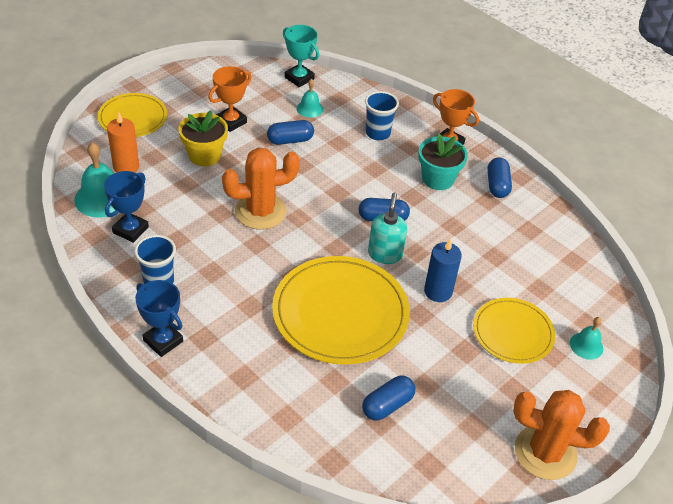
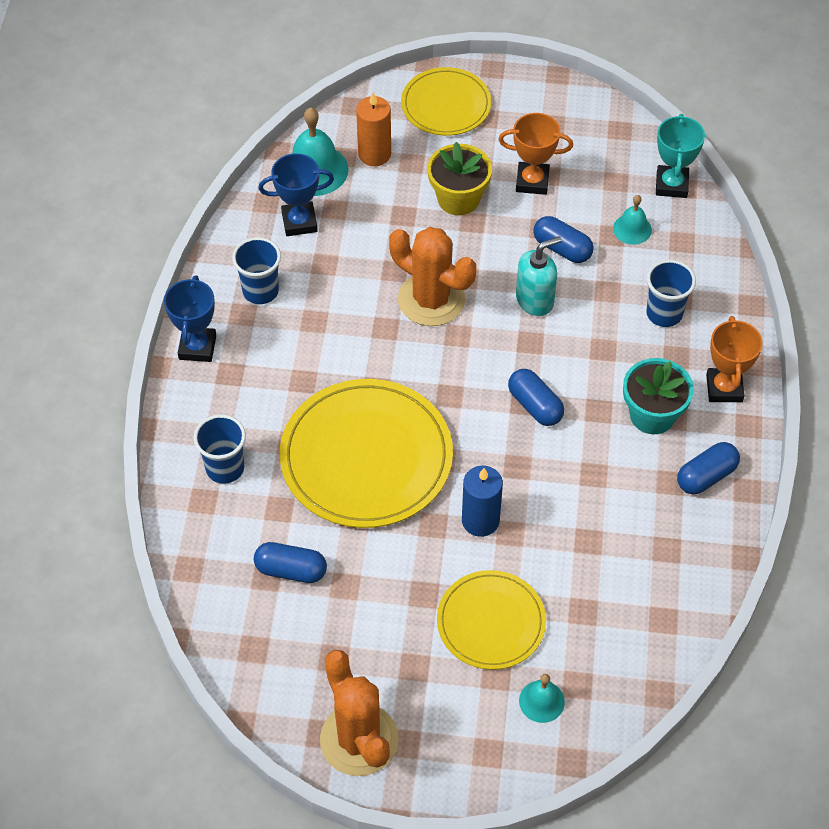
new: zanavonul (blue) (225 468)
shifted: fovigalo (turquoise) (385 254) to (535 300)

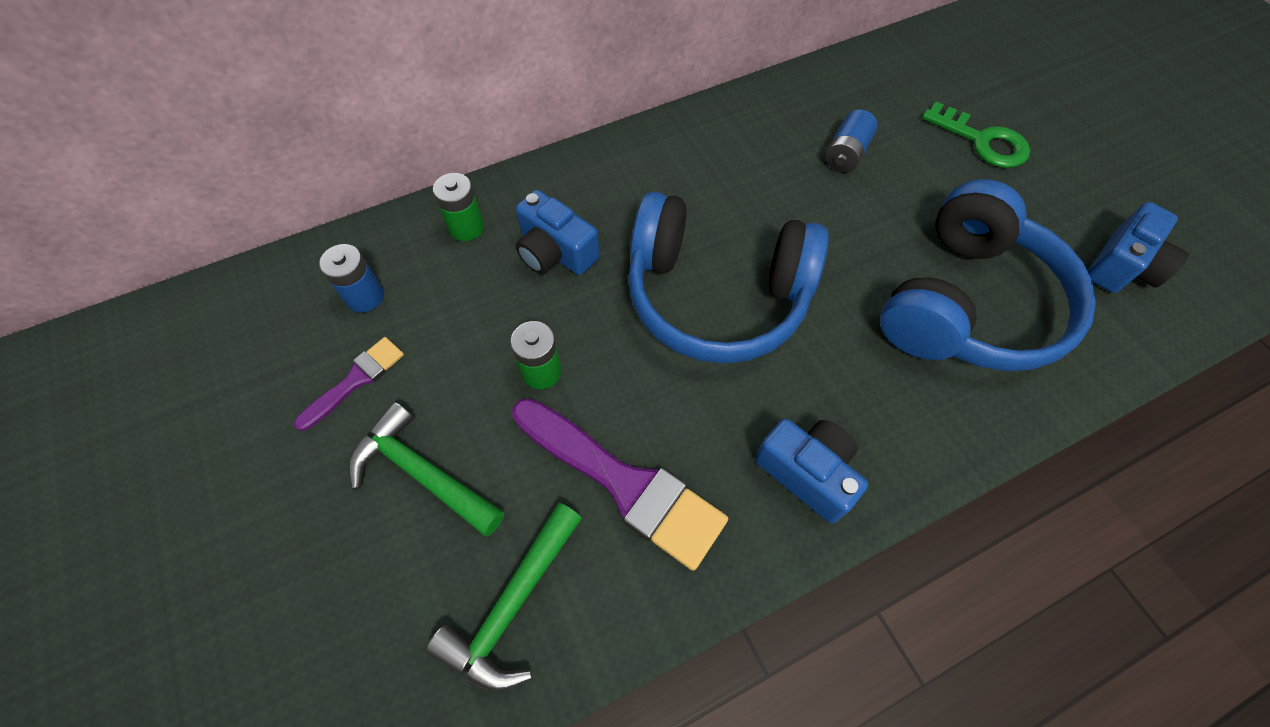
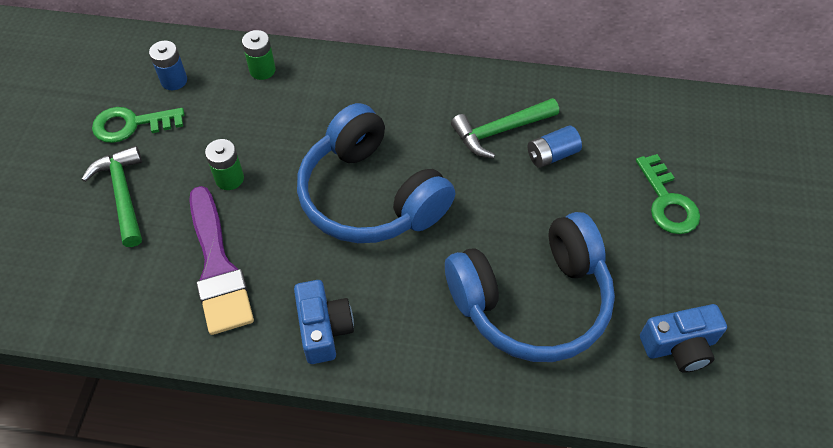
gone: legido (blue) (555 252)
shifted: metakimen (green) (512 606) to (500 131)
swapped: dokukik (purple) (356 380) to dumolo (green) (131 125)

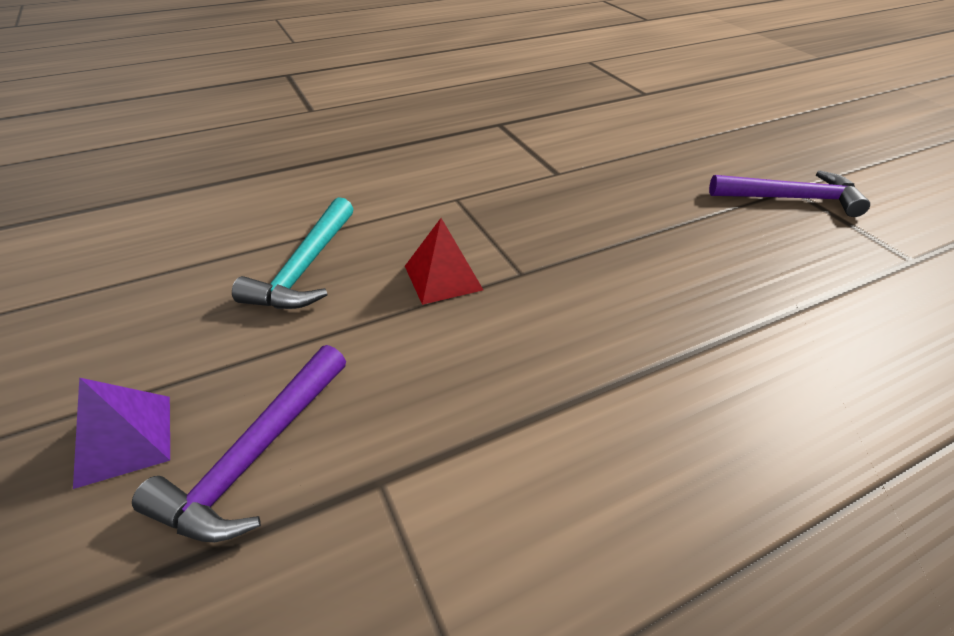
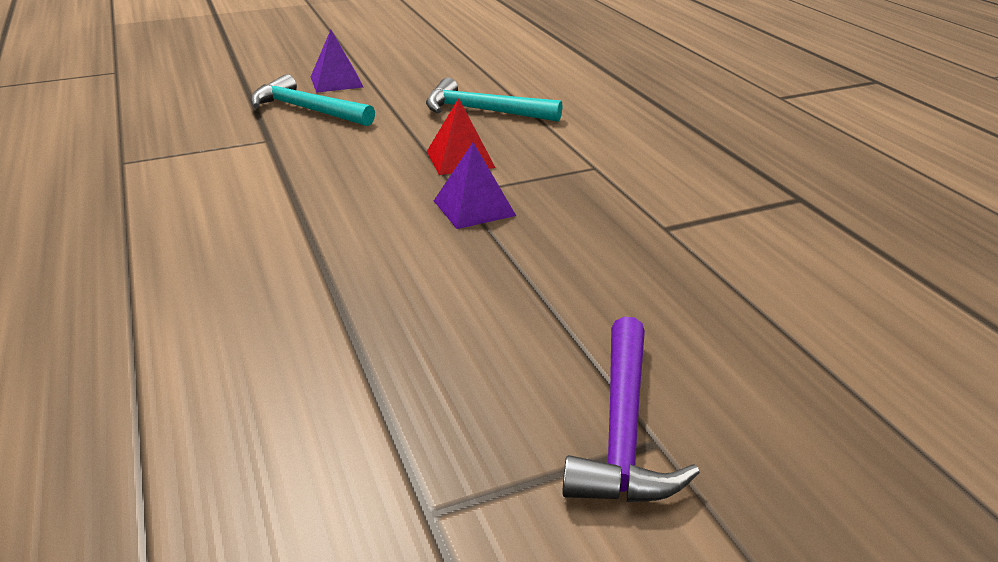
new: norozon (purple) (474 208)
repainted: metakimen (purple) (255 455) to metakimen (turquoise) (307 110)

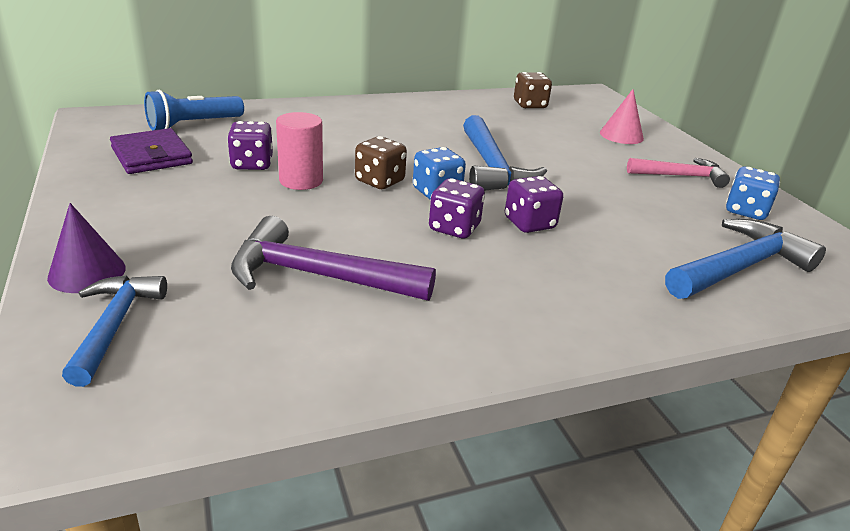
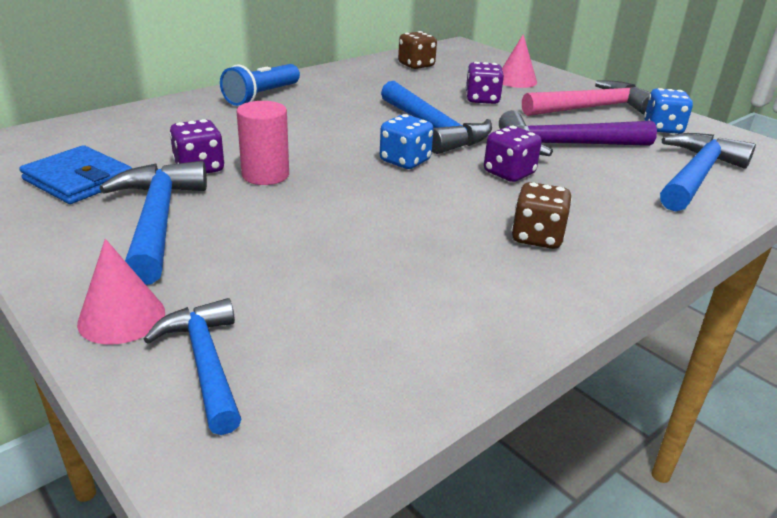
new: metakimen (blue) (158 220)
shifted: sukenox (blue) (193 125) to (262 96); metakimen (purple) (318 276) to (565 145); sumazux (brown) (379 181) to (537 237); sumazux (purple) (454 228) to (482 100)
repainted: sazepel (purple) (87 272) to sazepel (pink) (121 317); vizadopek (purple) (152 156) to vizadopek (blue) (79 180)
scaled: metakimen (pink) (681 176) = (592 108) x1.51

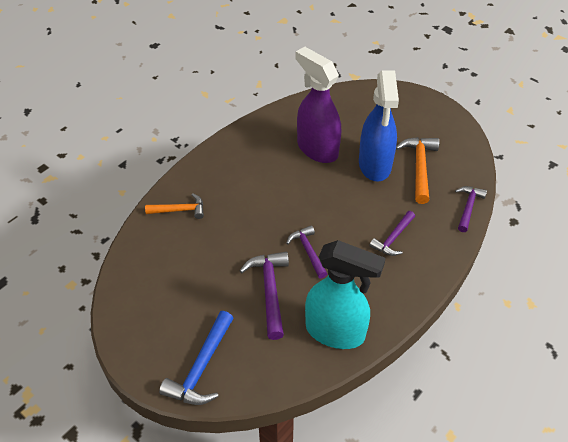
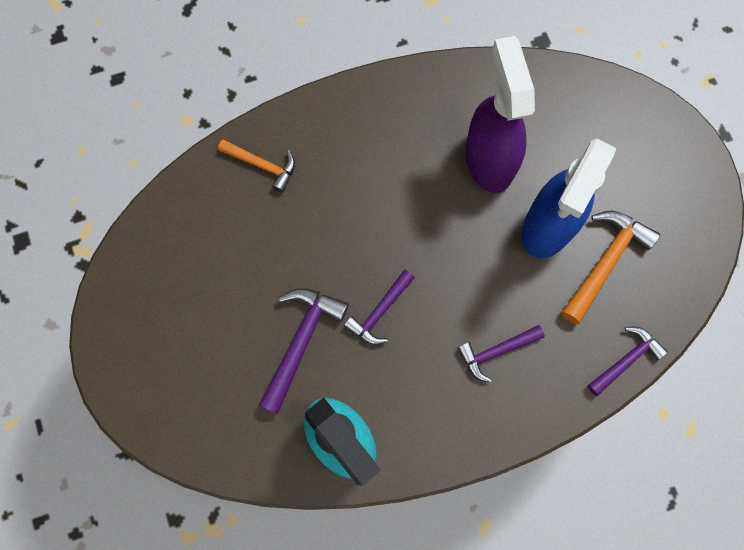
gone: metakimen (blue) (201 367)
rotated: metakimen (purple) (308 251) = (379 312) 150 degrees counterclockwise

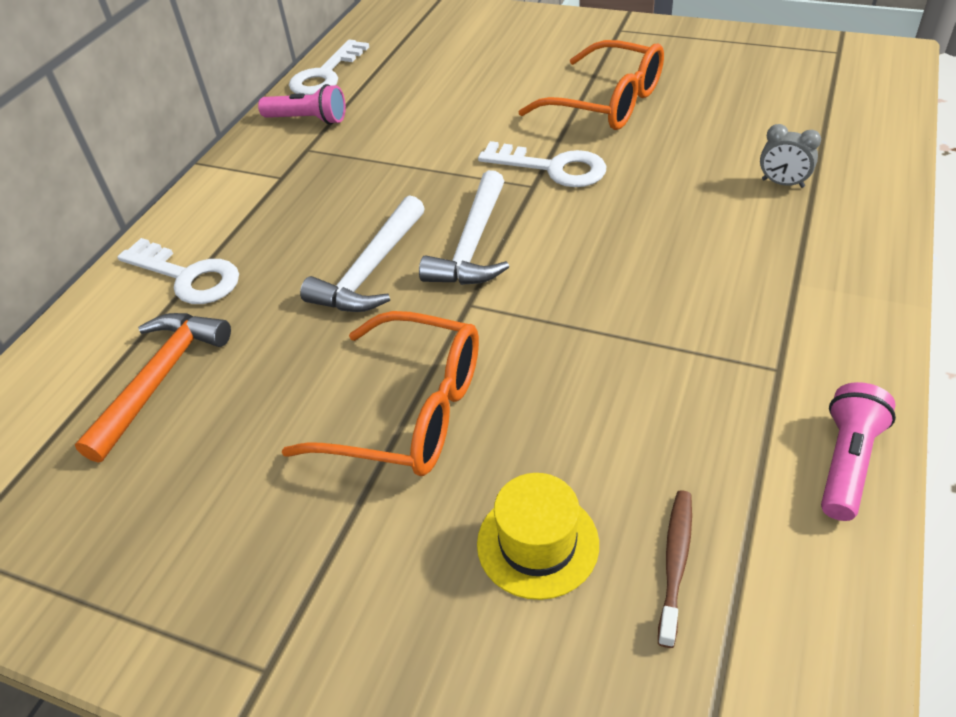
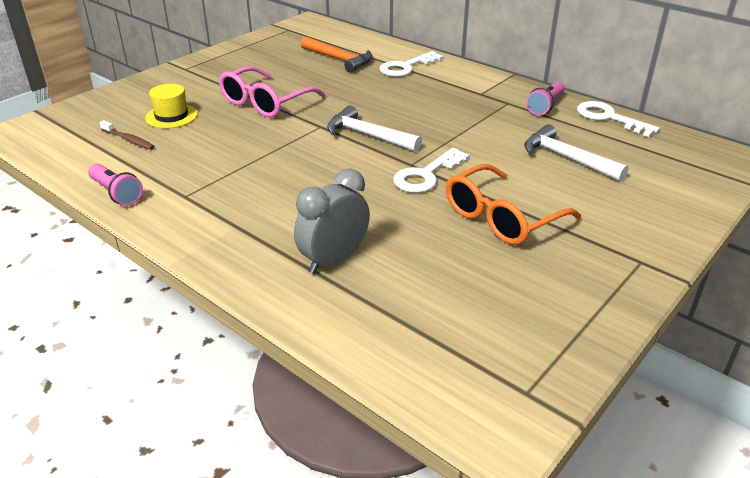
shifted: metakimen (white) (370 271) to (566 158)
repainted: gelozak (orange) (410 412) to gelozak (pink) (265 103)
scaled: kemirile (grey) (782 183) = (334 260) x1.84

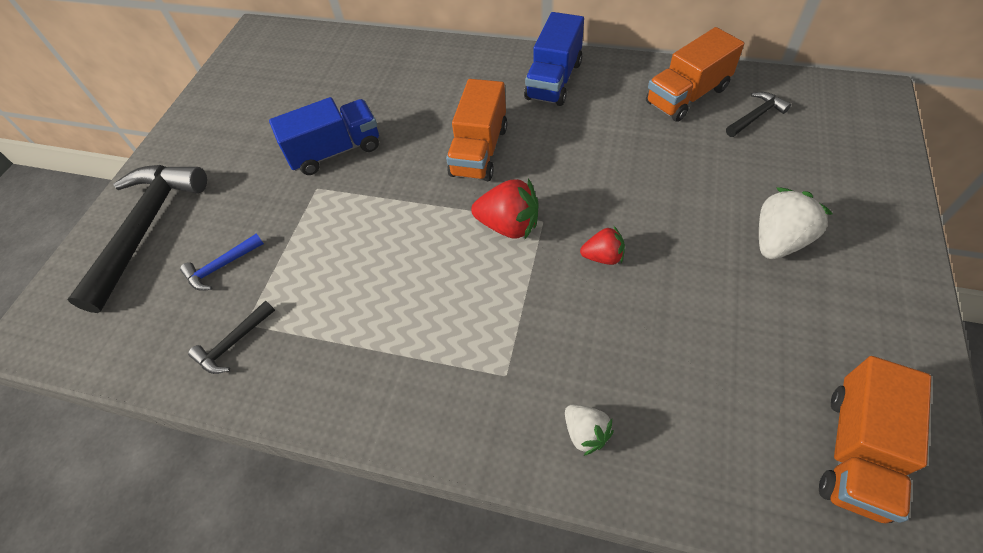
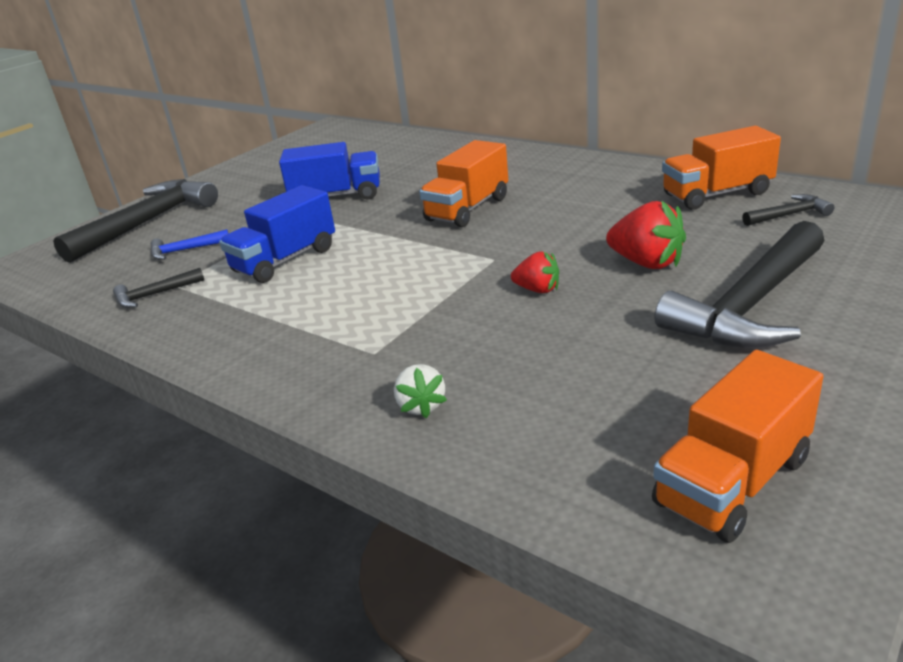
shifted: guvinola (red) (509 225) to (646 263); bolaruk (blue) (554 80) to (285 260)
swapped: guvinola (white) (778 241) to metakimen (black) (750 304)

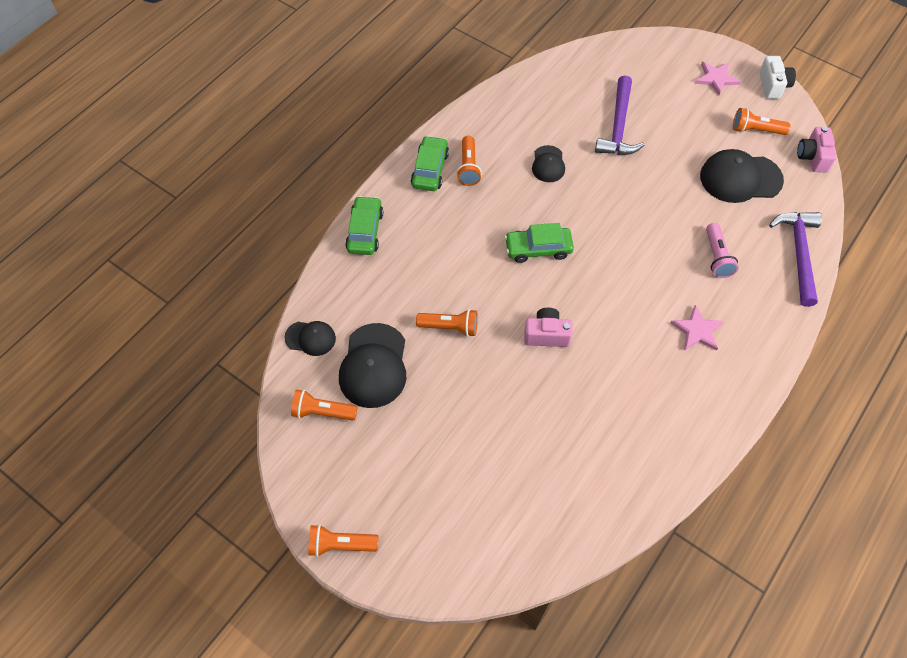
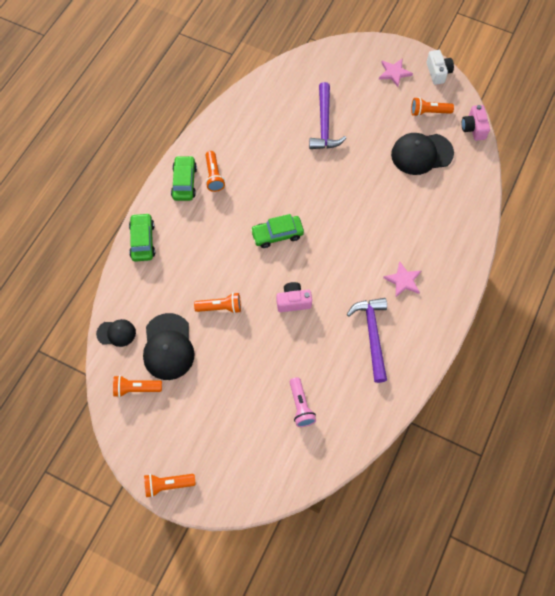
gone: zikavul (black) (548 164)
shifted: sukenox (pink) (716 257) to (300 406); metakimen (purple) (798 253) to (372 335)

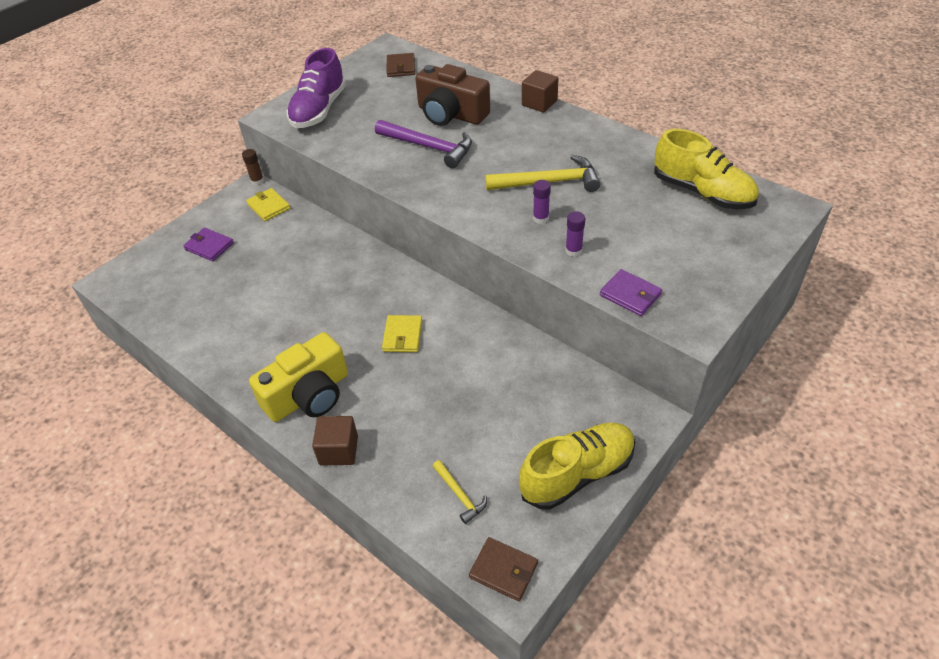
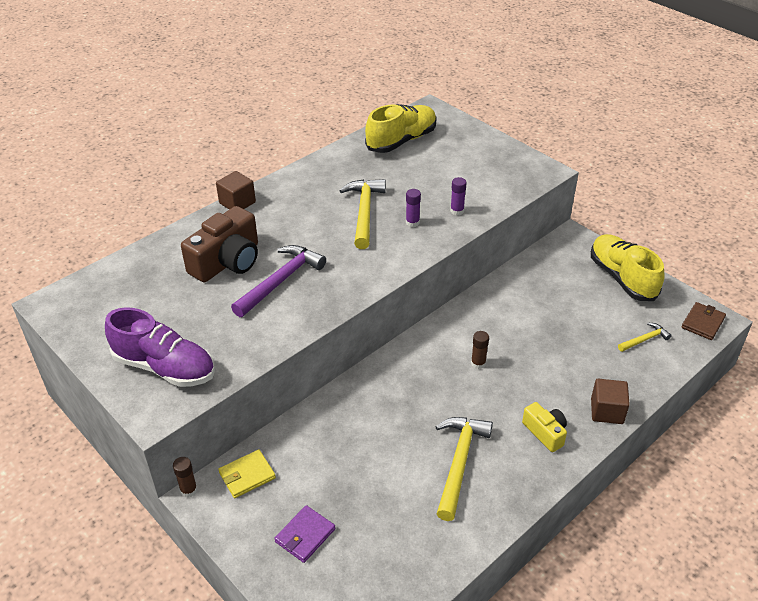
gone: vizadopek (brown) (401 67); vizadopek (purple) (630 295)
new: metakimen (yellow) (459 463)
swapped: vizadopek (yellow) (402 336) to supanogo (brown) (478 363)
scaled: legido (yellow) (309 395) = (545 432) x0.55

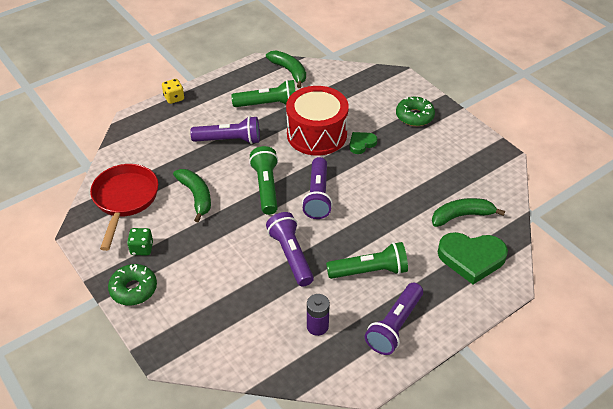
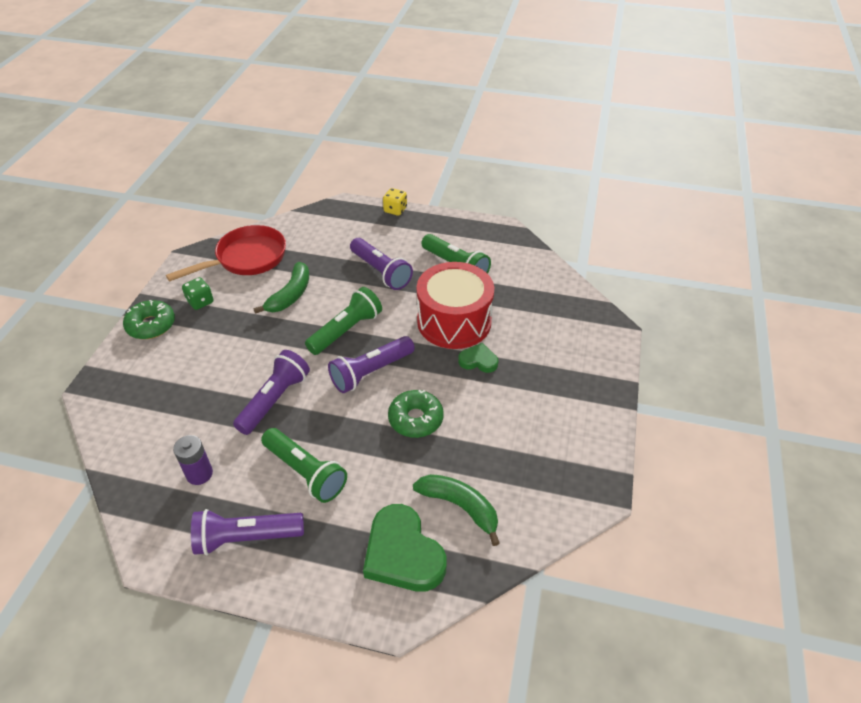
gone: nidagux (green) (289 71)
shifted: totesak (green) (414 116) to (415 419)

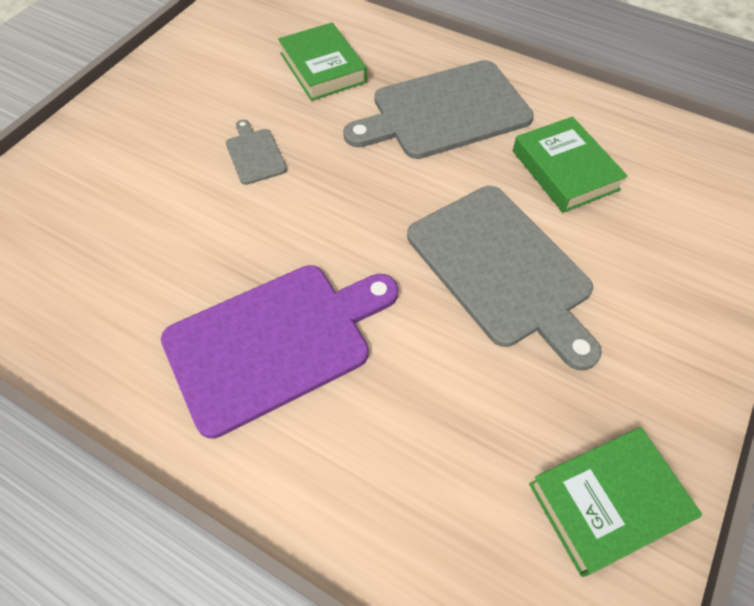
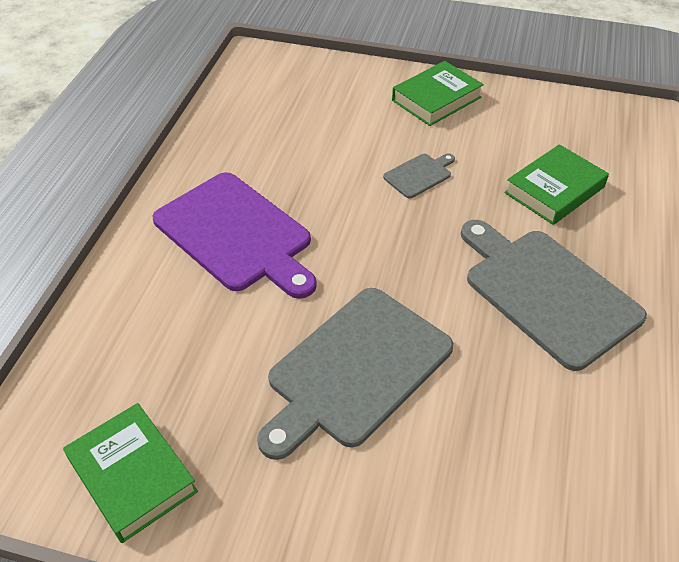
shifted: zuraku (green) (565 170) to (436 99)

